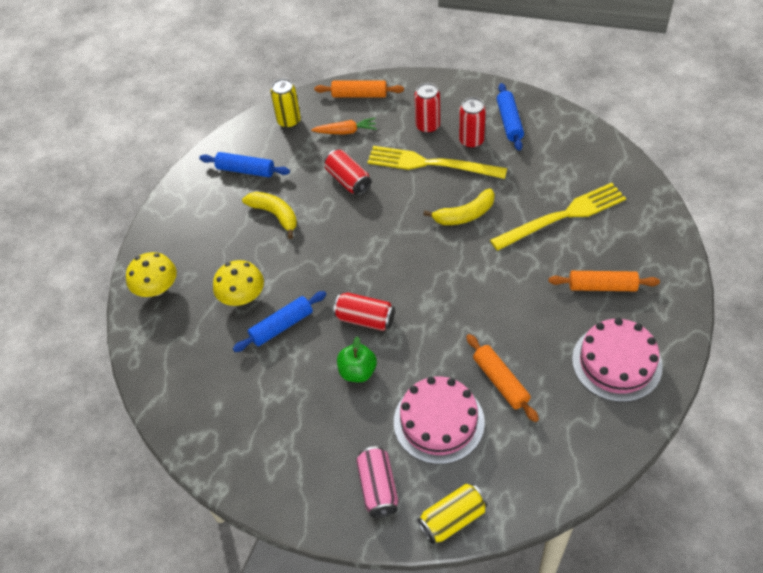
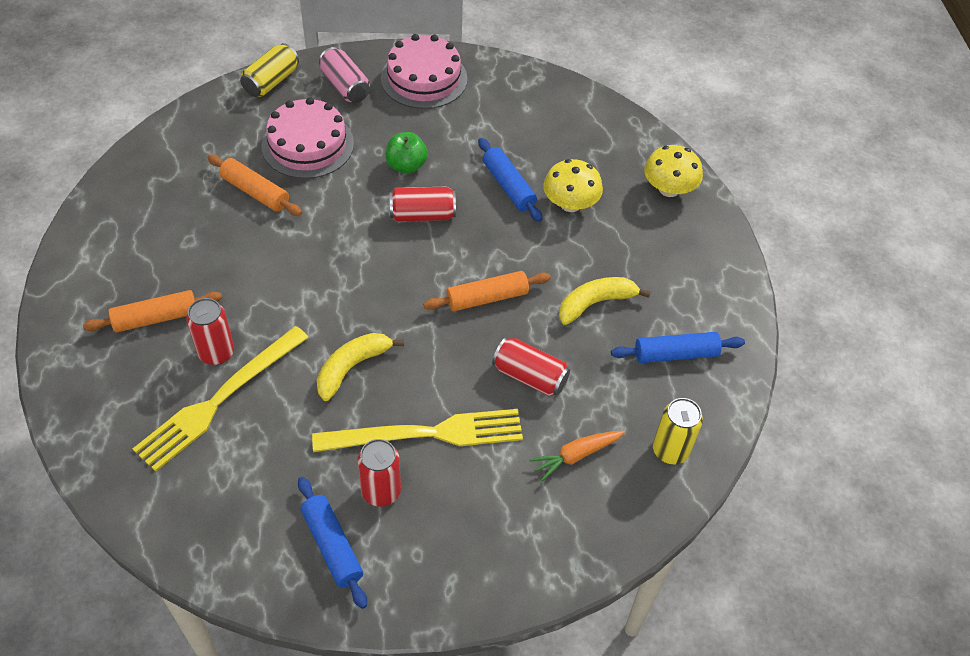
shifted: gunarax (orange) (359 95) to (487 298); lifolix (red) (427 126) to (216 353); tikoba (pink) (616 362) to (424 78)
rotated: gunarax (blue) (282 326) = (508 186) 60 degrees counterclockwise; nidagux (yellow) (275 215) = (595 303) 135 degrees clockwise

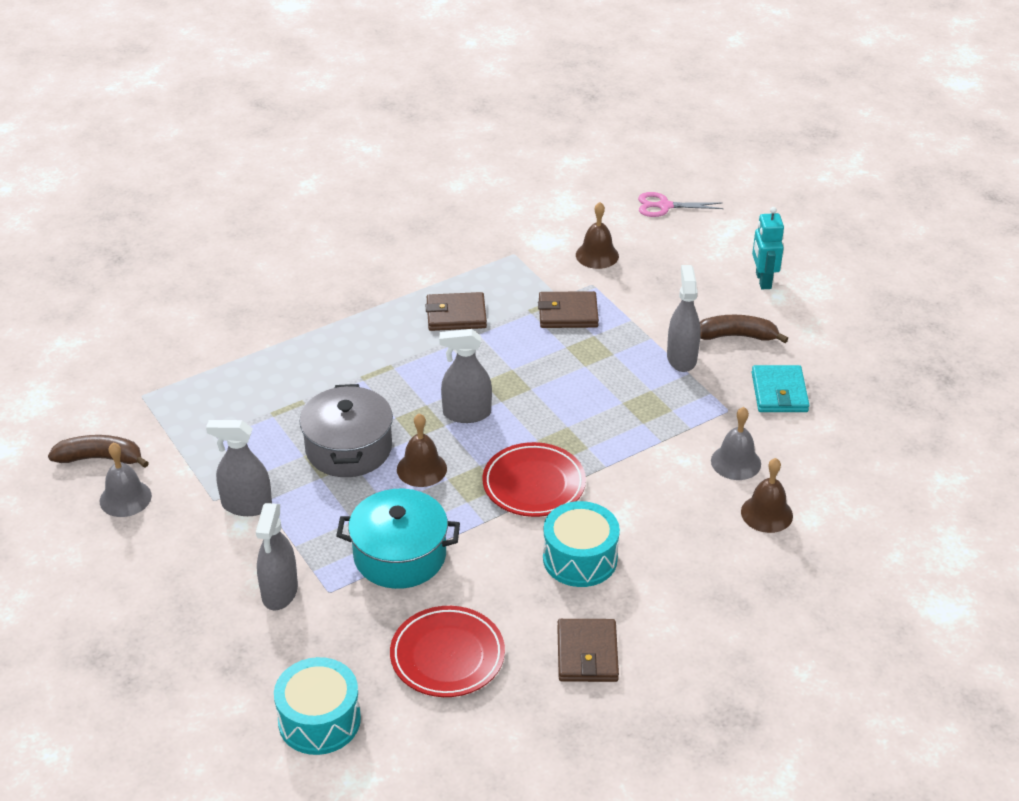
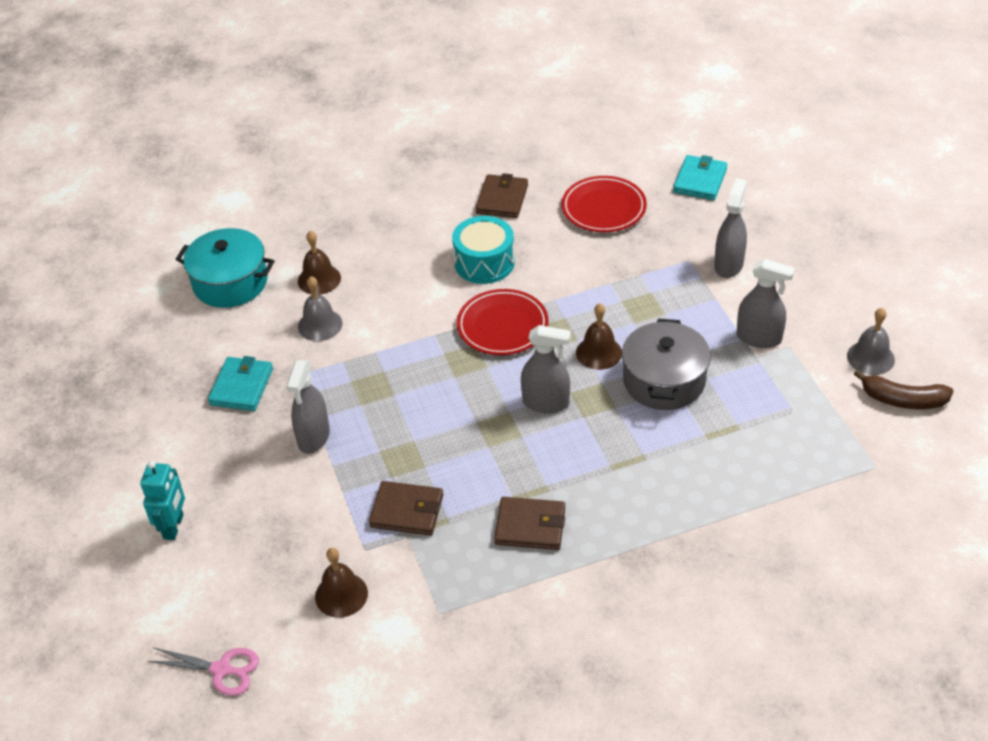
gone: nidagux (brown) (736 336)
shifted: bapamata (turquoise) (400 555) to (230 282)
swapped: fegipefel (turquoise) (319 720) to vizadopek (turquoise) (700 180)

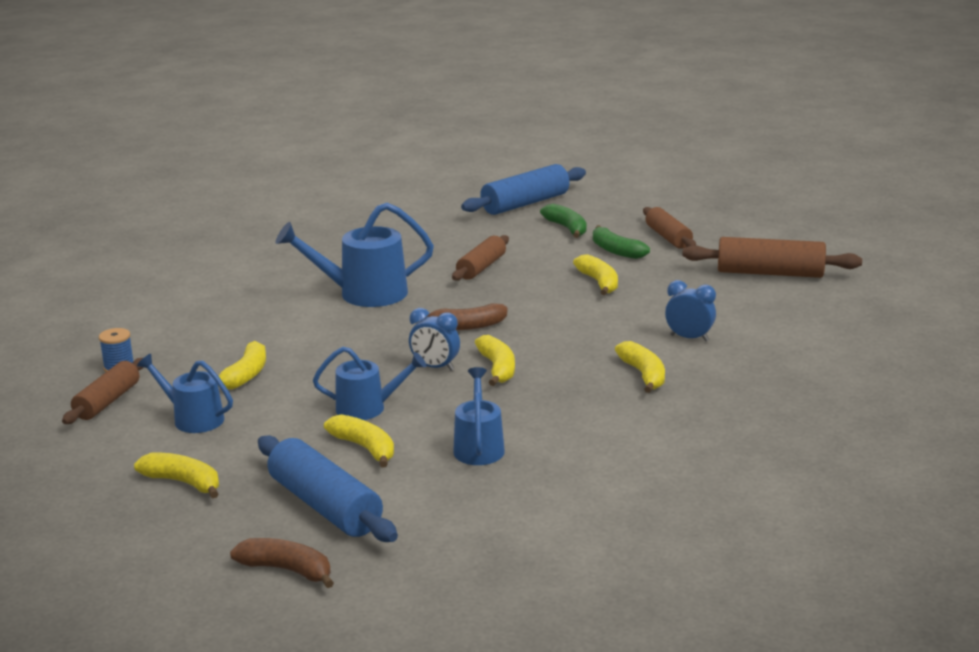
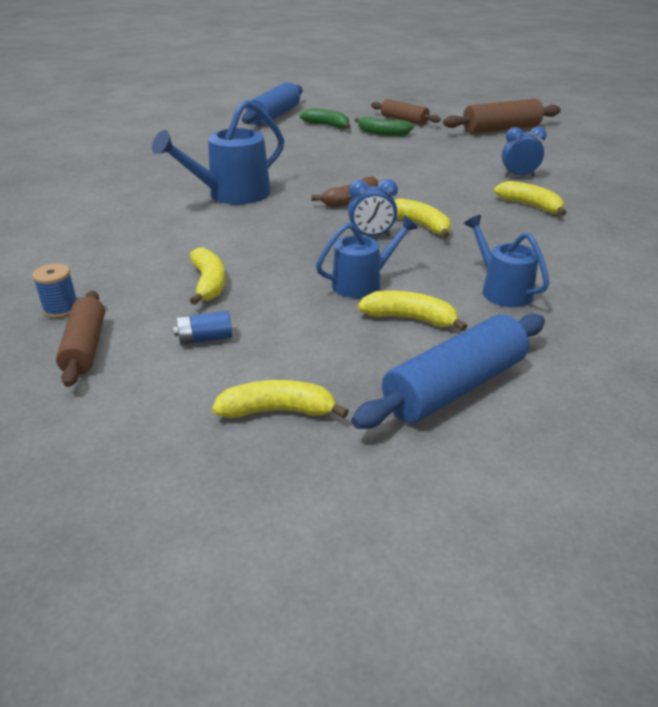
gone: nidagux (brown) (287 570); gunarax (brown) (481 267); nidagux (yellow) (599 283)
swapped: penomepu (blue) (193 419) to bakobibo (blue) (205 338)
rotated: gunarax (blue) (325 506) = (454 387) 60 degrees counterclockwise

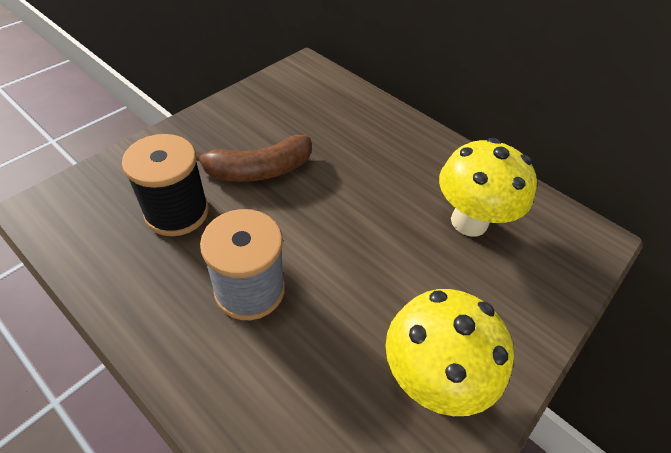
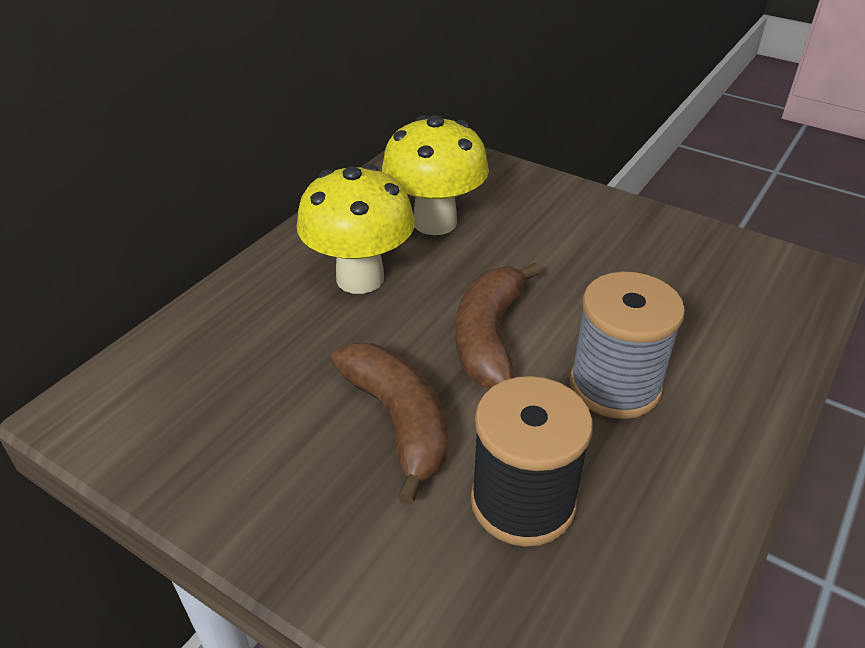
new: nidagux (brown) (489 337)
shifted: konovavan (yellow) (430 378) to (360 278)

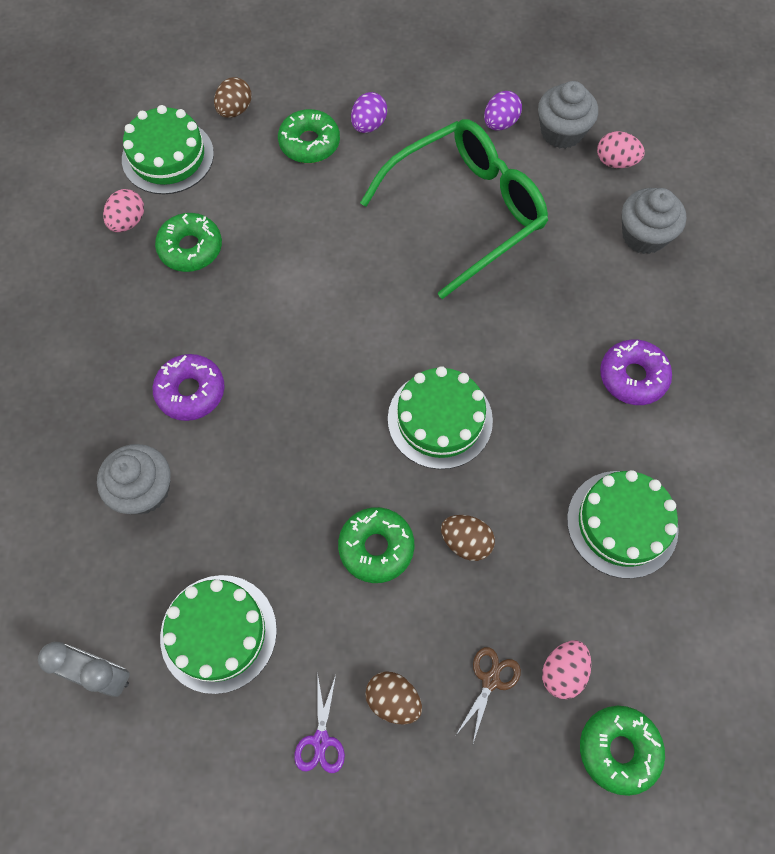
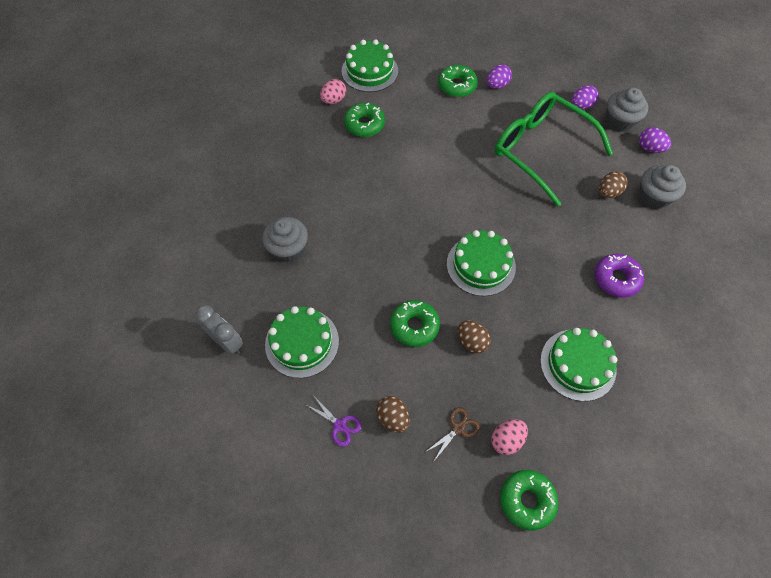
gone: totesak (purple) (191 391)
shifted: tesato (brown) (235 110) to (608 192)
repainted: tesato (pink) (615 162) to tesato (purple) (649 148)
rotated: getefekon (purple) (321 740) = (340 425) 75 degrees counterclockwise; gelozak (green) (466 211) = (541 150) 120 degrees counterclockwise

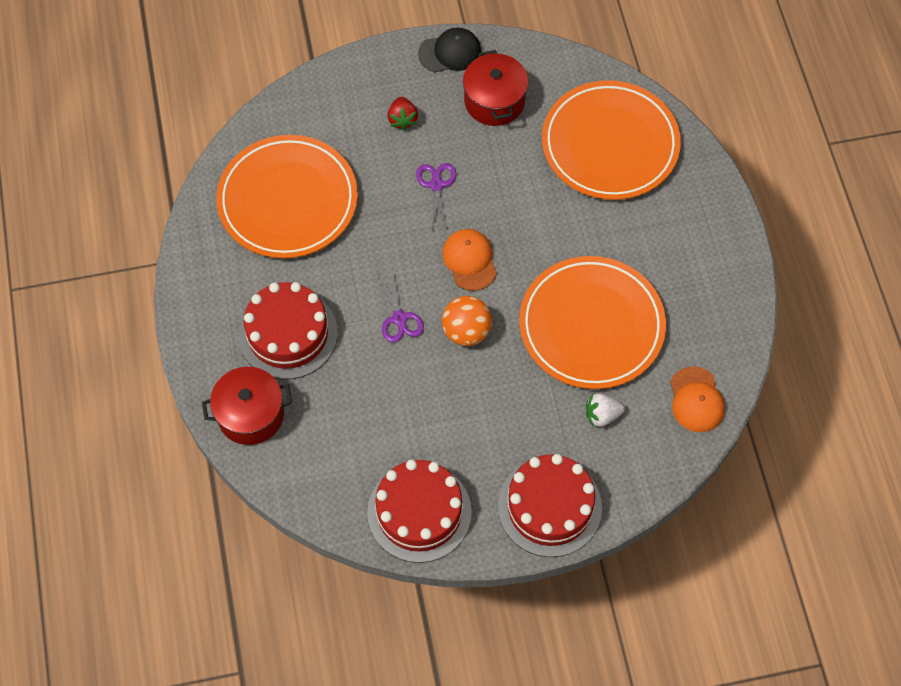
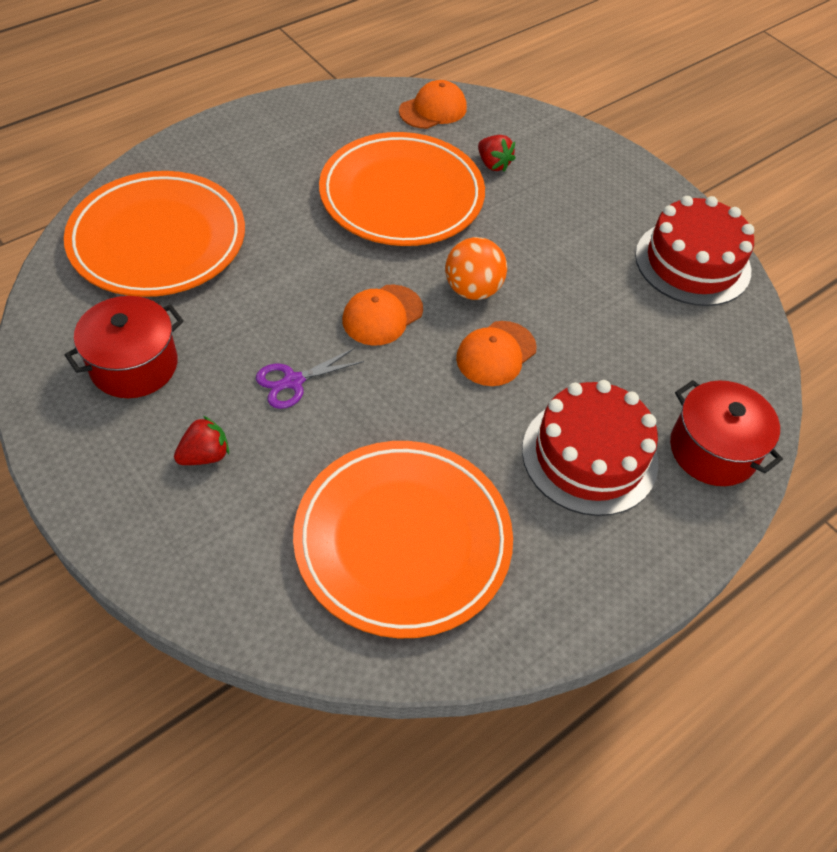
gone: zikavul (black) (450 52); tikoba (red) (549 507)
swapped: getefekon (purple) (399 318) to zikavul (orange) (496 353)
repainted: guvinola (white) (602 415) to guvinola (red) (493 164)

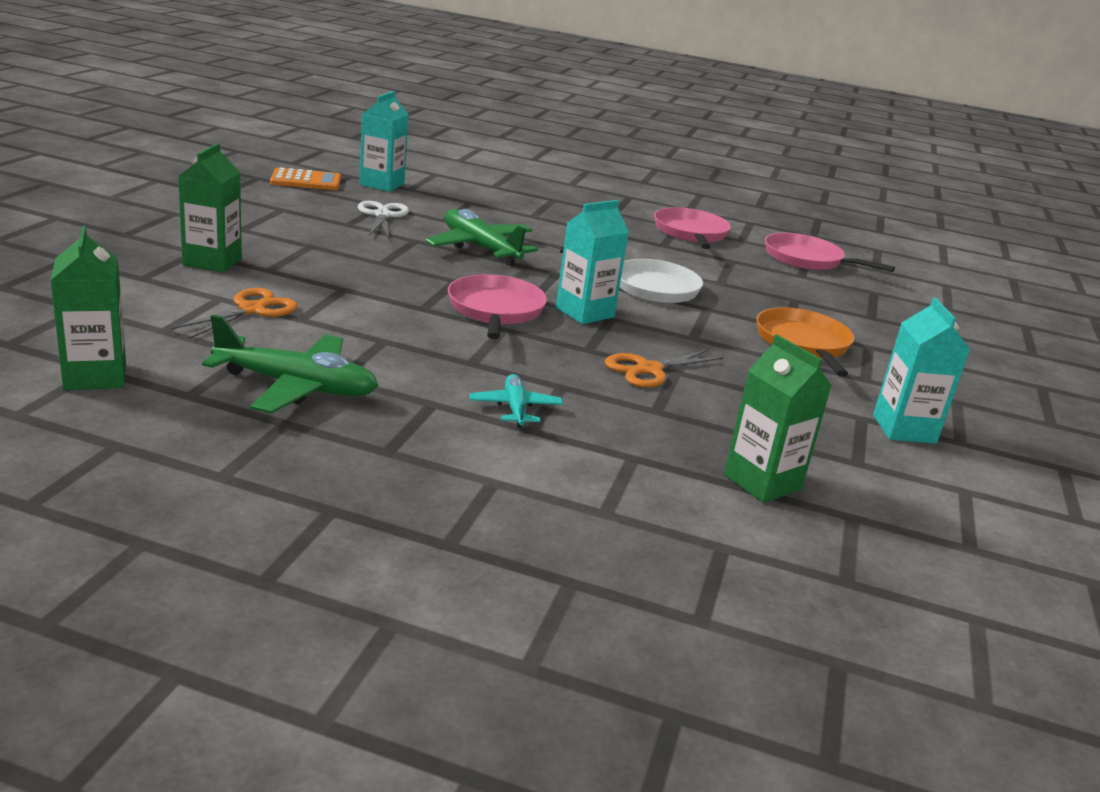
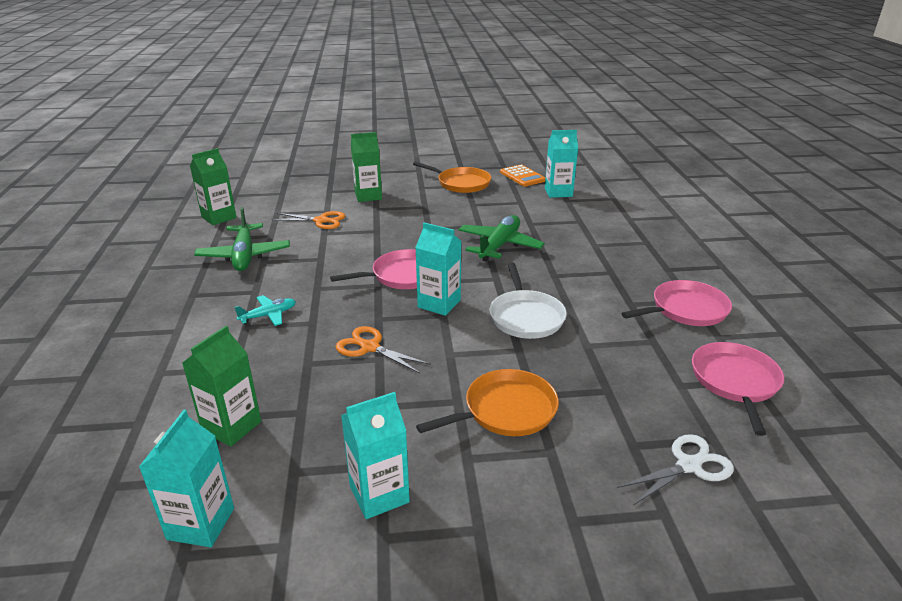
new: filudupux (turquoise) (201 523); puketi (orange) (461 183)
shifted: getefekon (white) (382 215) to (688 465)

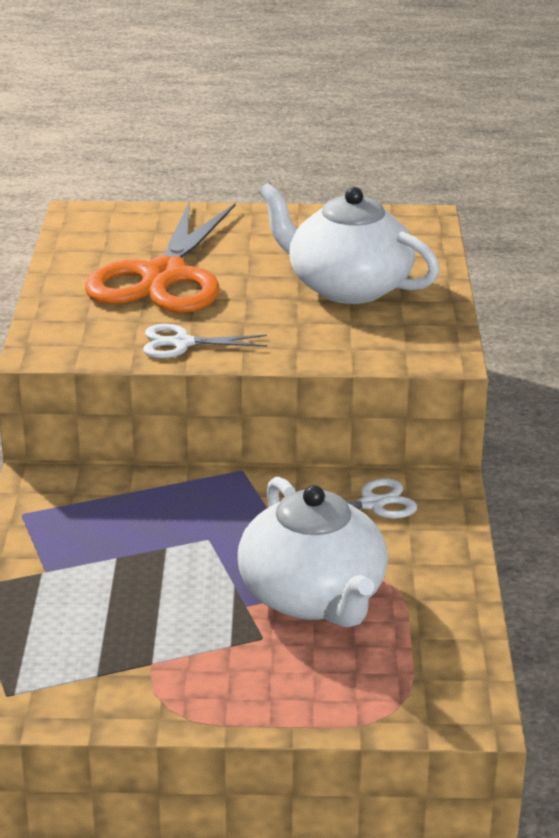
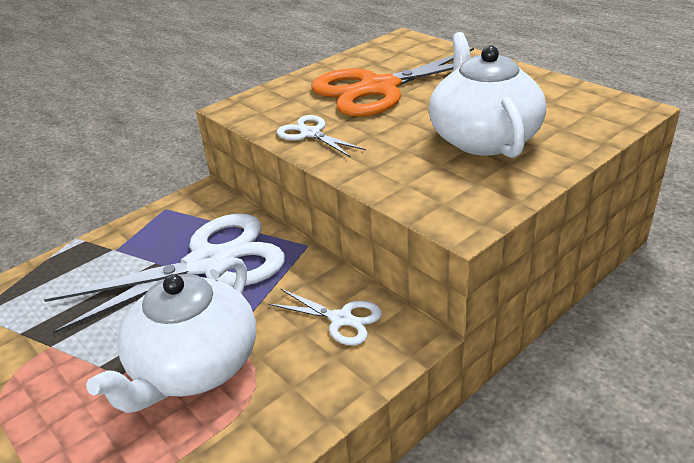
new: getefekon (white) (208 263)

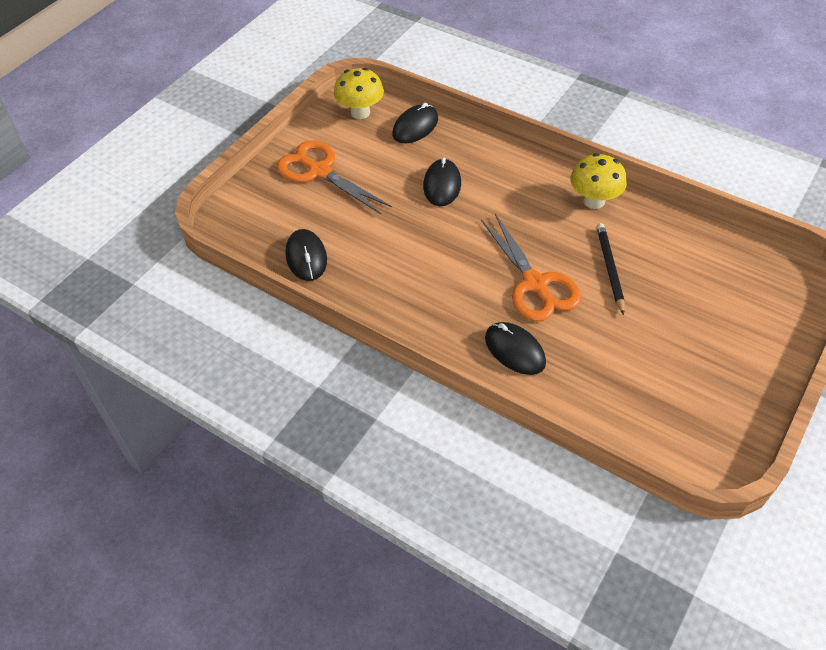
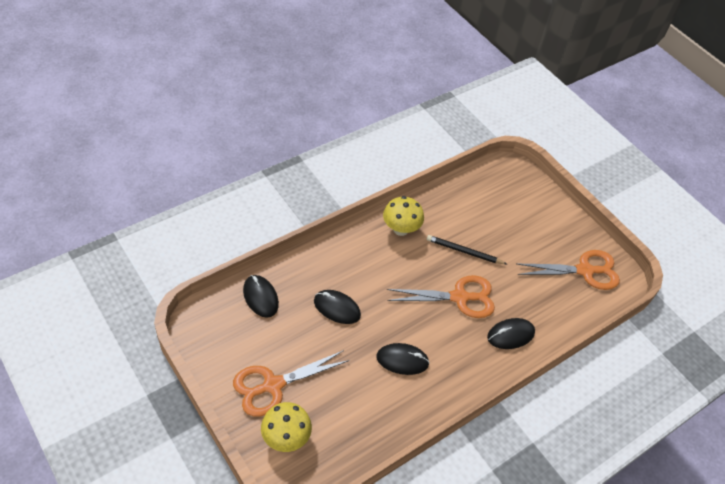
new: getefekon (orange) (585 271)
shifted: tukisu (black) (306 257) to (402 360); konovavan (yellow) (360 112) to (286 438)

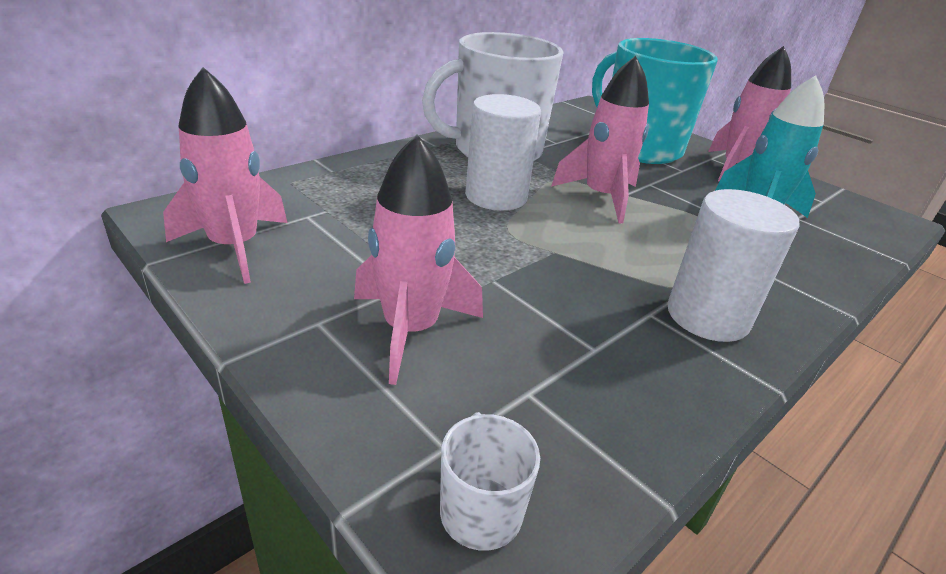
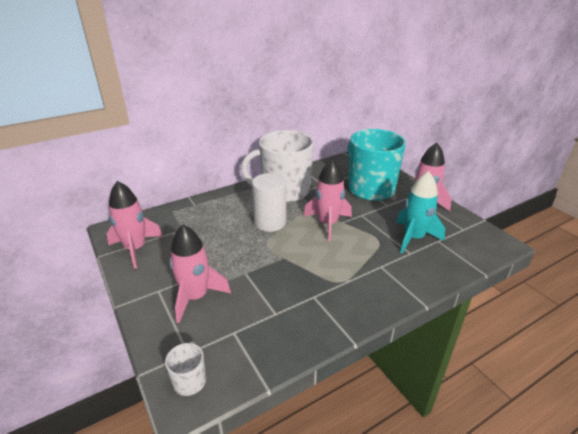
gone: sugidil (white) (707 316)

